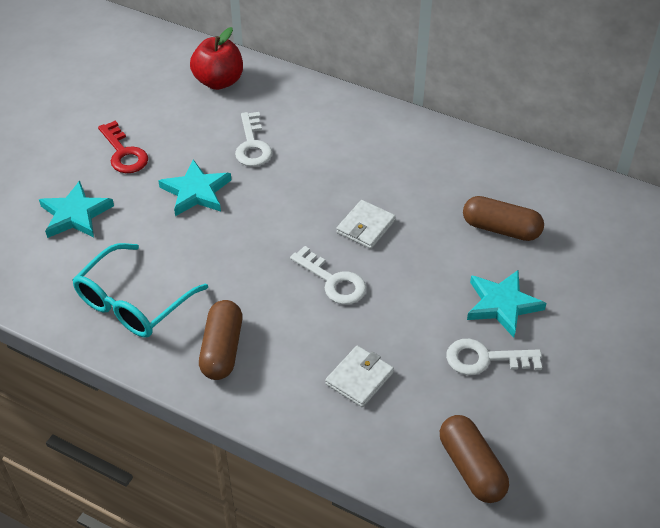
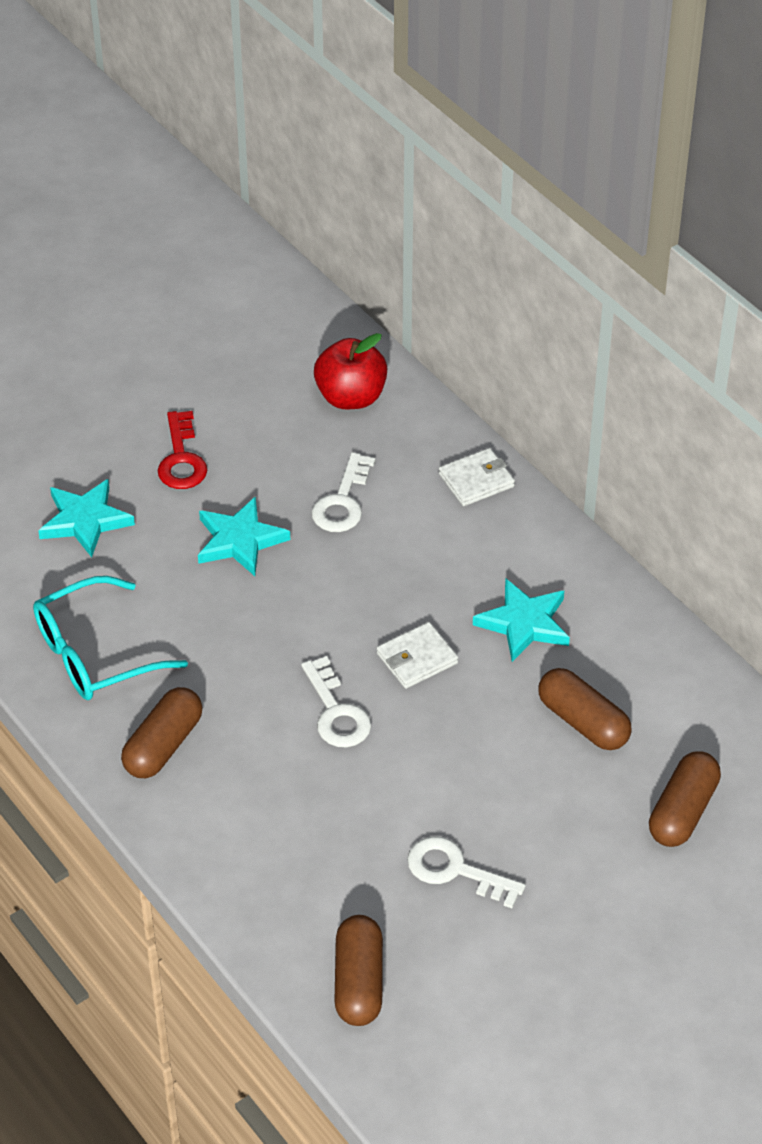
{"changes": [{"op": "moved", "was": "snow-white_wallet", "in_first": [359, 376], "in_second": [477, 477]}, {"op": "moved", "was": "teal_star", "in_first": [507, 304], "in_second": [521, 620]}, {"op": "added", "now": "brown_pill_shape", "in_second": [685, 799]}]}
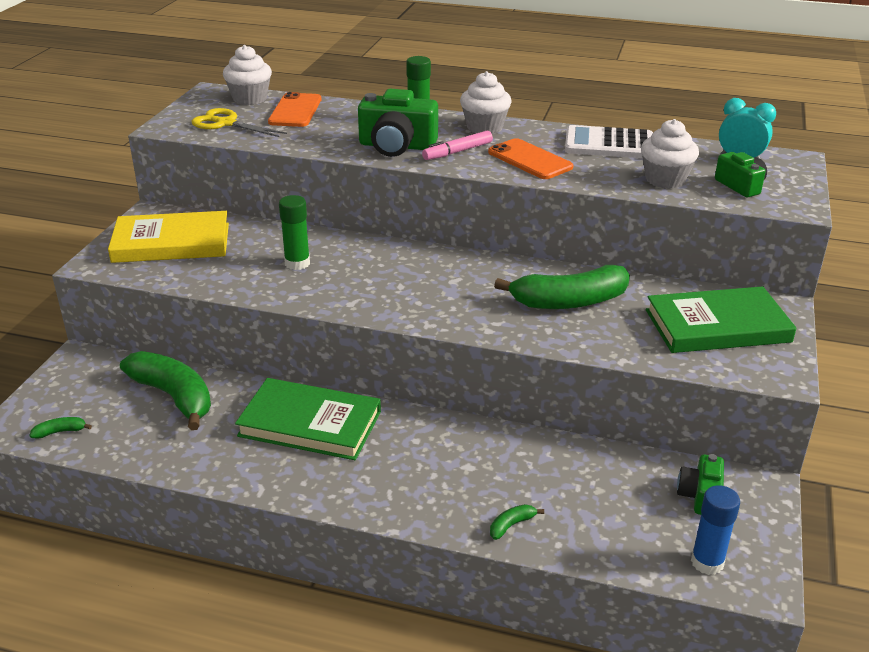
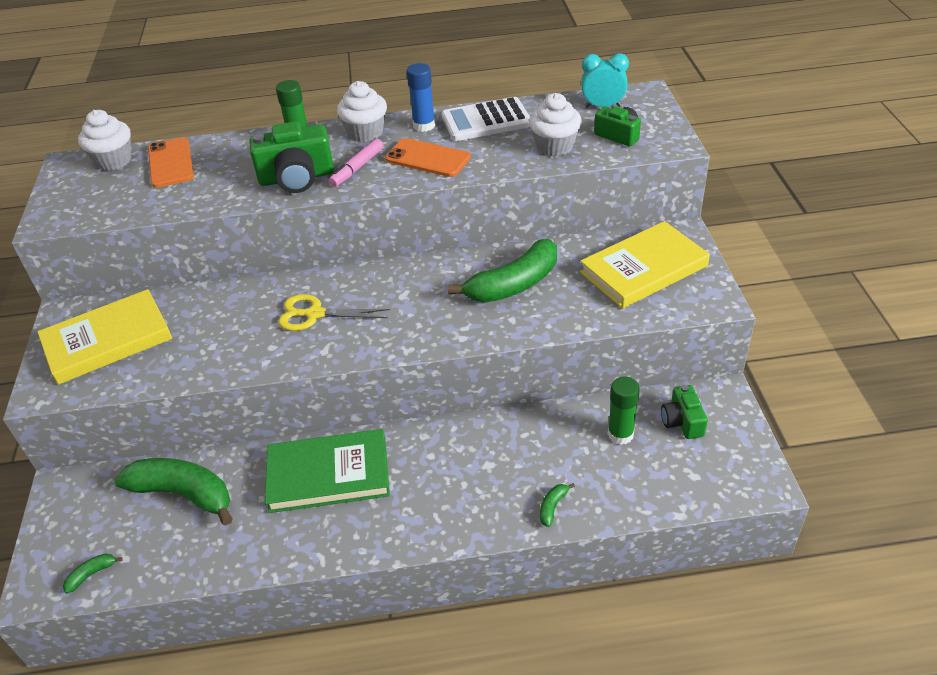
{"changes": [{"op": "moved", "was": "golden_pair_of_scissors", "in_first": [239, 122], "in_second": [334, 312]}, {"op": "moved", "was": "leaf-green_stick_of_glue", "in_first": [294, 232], "in_second": [624, 411]}, {"op": "recoloured", "was": "leaf-green_book", "now": "golden_book", "in_first": [721, 319], "in_second": [645, 265]}, {"op": "moved", "was": "cobalt_stick_of_glue", "in_first": [715, 530], "in_second": [421, 97]}]}
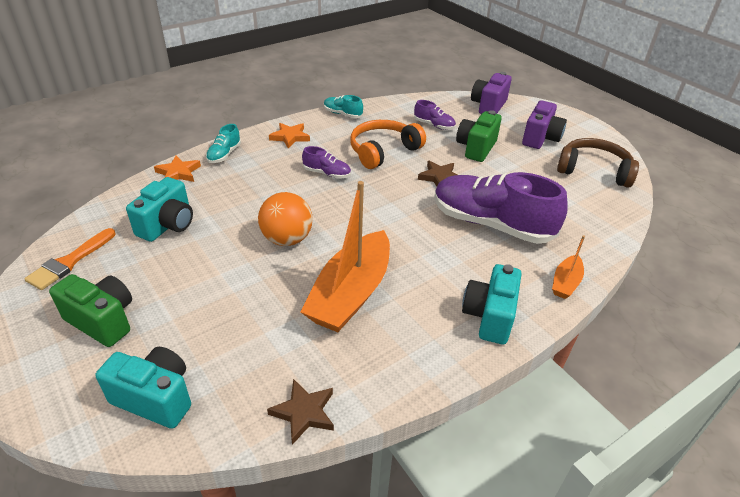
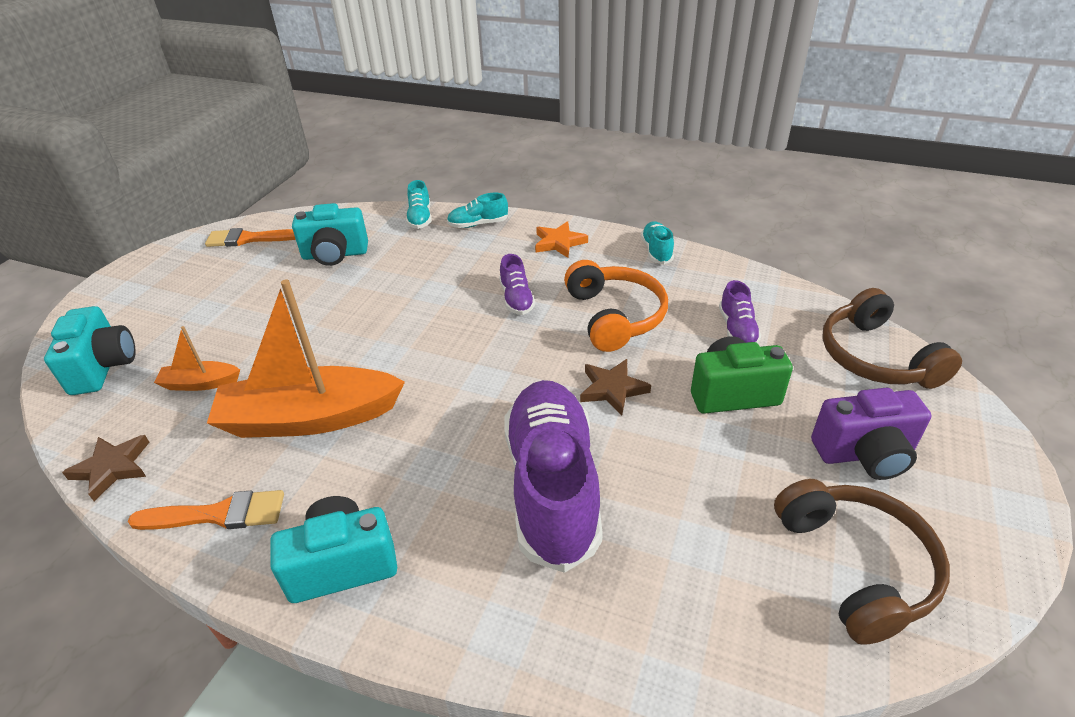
{"changes": [{"op": "removed", "was": "leaf-green_compact_camera", "in_first": [90, 310]}, {"op": "replaced", "was": "bright_orange_star", "now": "teal_shoe", "in_first": [177, 168], "in_second": [419, 204]}, {"op": "removed", "was": "bright_orange_ball", "in_first": [285, 219]}, {"op": "turned", "was": "bright_orange_headphones", "in_first": [388, 144], "in_second": [616, 306], "clockwise": 60}, {"op": "replaced", "was": "royal_purple_compact_camera", "now": "brown_headphones", "in_first": [491, 93], "in_second": [892, 338]}, {"op": "moved", "was": "bright_orange_toy_boat", "in_first": [568, 267], "in_second": [197, 358]}, {"op": "added", "now": "bright_orange_brush", "in_second": [206, 510]}]}
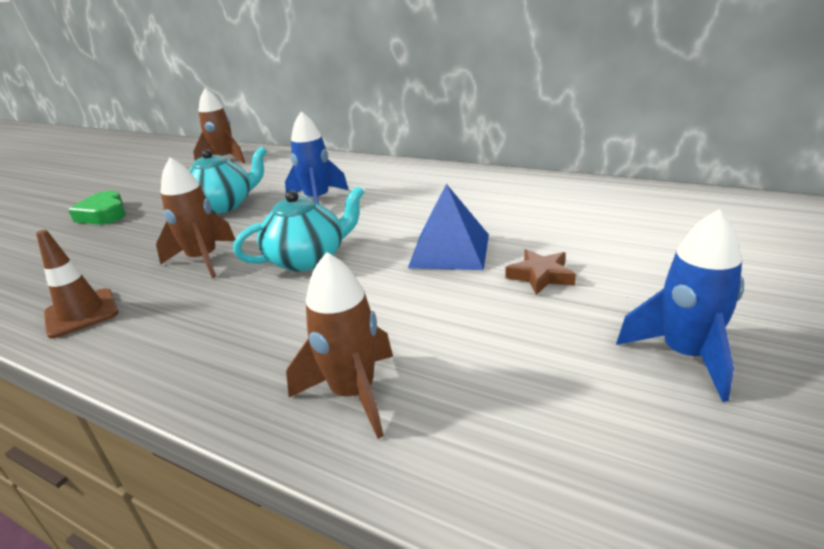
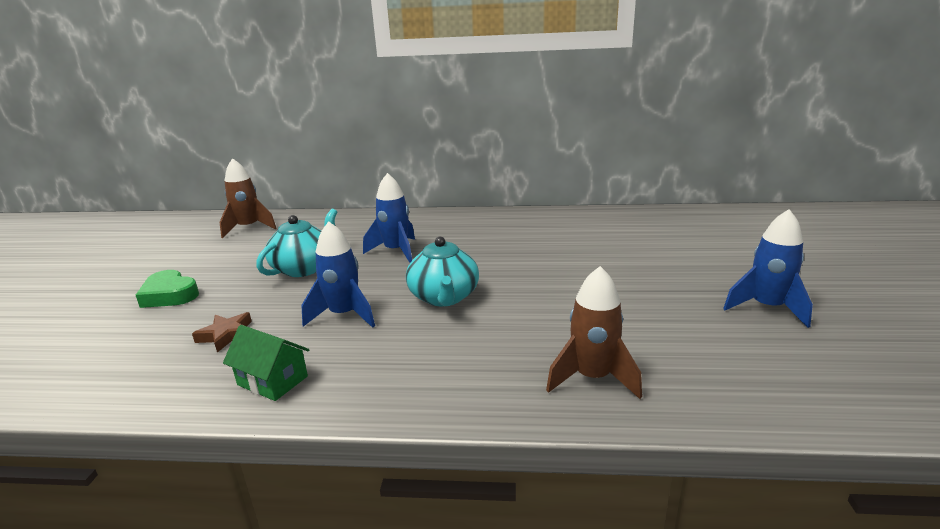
{"changes": [{"op": "replaced", "was": "brown_traffic_cone", "now": "leaf-green_cottage", "in_first": [77, 284], "in_second": [266, 363]}, {"op": "recoloured", "was": "brown_spaceship", "now": "cobalt_spaceship", "in_first": [195, 217], "in_second": [338, 274]}, {"op": "turned", "was": "teal_teapot", "in_first": [298, 228], "in_second": [442, 271], "clockwise": 135}, {"op": "removed", "was": "cobalt_pyramid", "in_first": [448, 227]}, {"op": "moved", "was": "brown_star", "in_first": [540, 272], "in_second": [222, 332]}]}
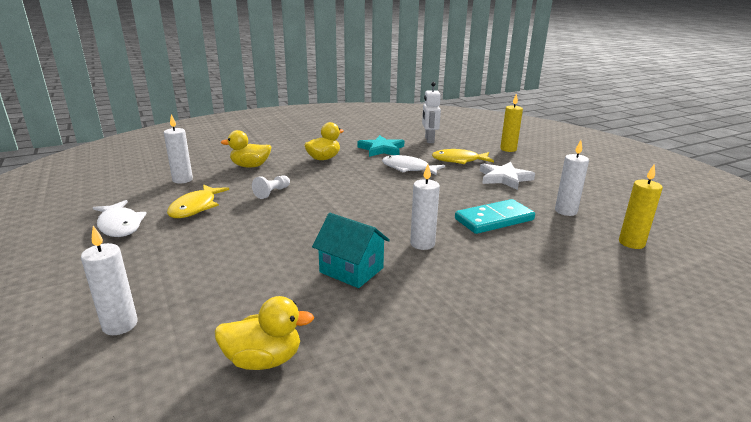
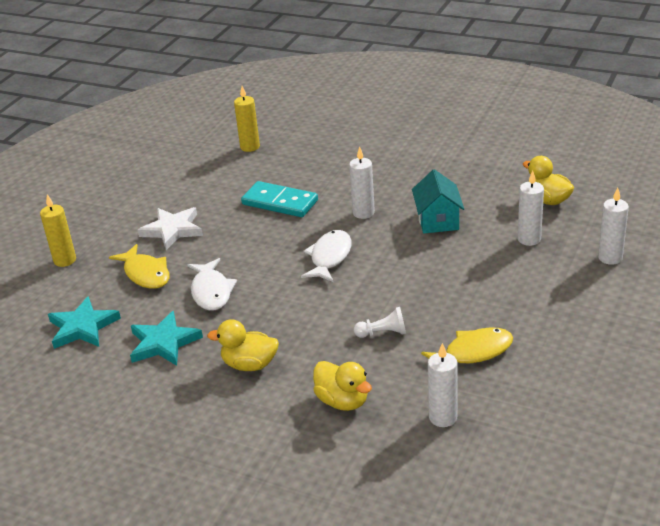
{"changes": [{"op": "moved", "was": "snow-white_fish", "in_first": [120, 218], "in_second": [326, 256]}, {"op": "replaced", "was": "snow-white_toy_robot", "now": "teal_star", "in_first": [431, 112], "in_second": [84, 322]}, {"op": "moved", "was": "snow-white_wax_candle", "in_first": [572, 178], "in_second": [531, 208]}]}
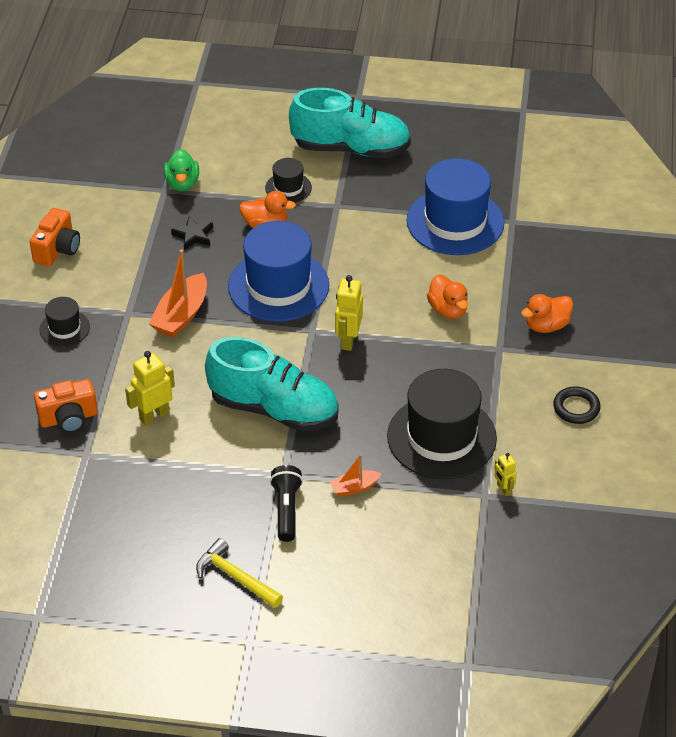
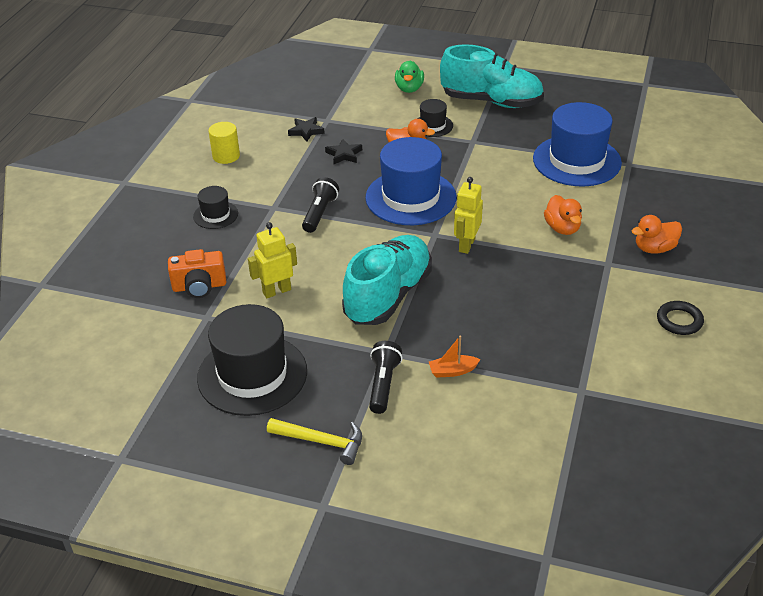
{"changes": [{"op": "replaced", "was": "bright_orange_compact_camera", "now": "golden_cylinder_shape", "in_first": [55, 237], "in_second": [224, 143]}, {"op": "replaced", "was": "bright_orange_toy_boat", "now": "jet-black_torch", "in_first": [178, 293], "in_second": [320, 205]}, {"op": "moved", "was": "leaf-green_rubber_duck", "in_first": [181, 170], "in_second": [409, 76]}, {"op": "turned", "was": "golden_carpenter's_hammer", "in_first": [239, 573], "in_second": [314, 441], "clockwise": 150}, {"op": "turned", "was": "teal_shoe", "in_first": [272, 384], "in_second": [387, 280], "clockwise": -90}, {"op": "moved", "was": "jet-black_tall_hat", "in_first": [442, 424], "in_second": [252, 360]}, {"op": "removed", "was": "golden_toy_robot", "in_first": [505, 474]}, {"op": "added", "now": "jet-black_star", "in_second": [306, 129]}]}
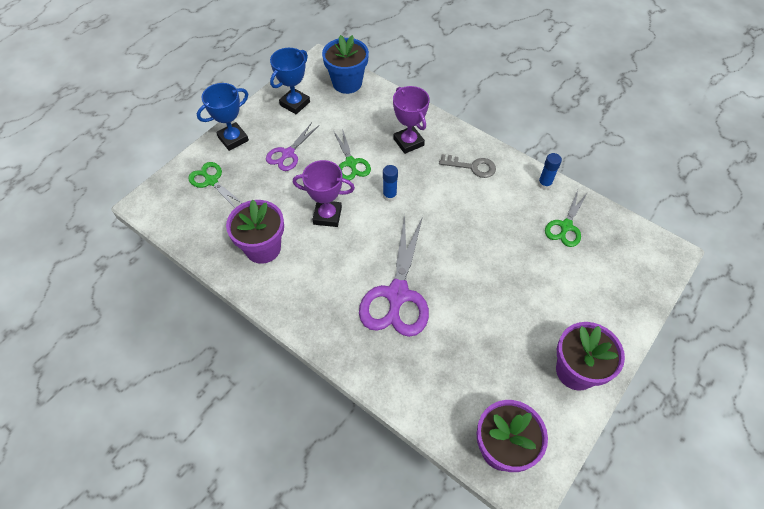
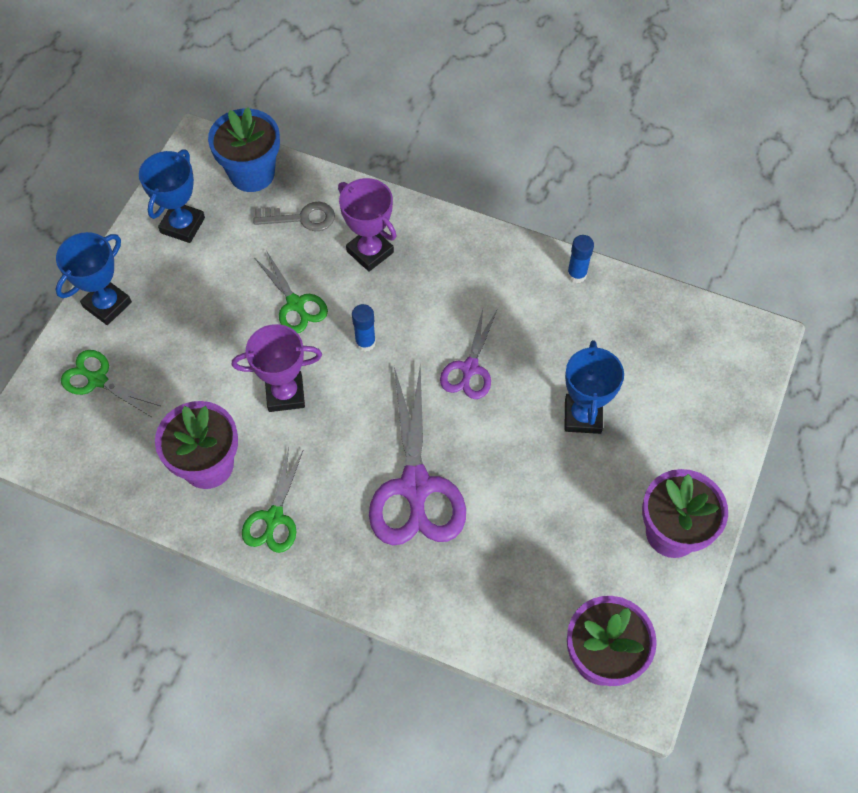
{"changes": [{"op": "moved", "was": "royal_purple_pair_of_scissors", "in_first": [292, 147], "in_second": [468, 354]}, {"op": "moved", "was": "grey_latchkey", "in_first": [467, 166], "in_second": [294, 216]}, {"op": "moved", "was": "leaf-green_pair_of_scissors", "in_first": [566, 218], "in_second": [272, 500]}, {"op": "added", "now": "cobalt_award_cup", "in_second": [594, 387]}]}
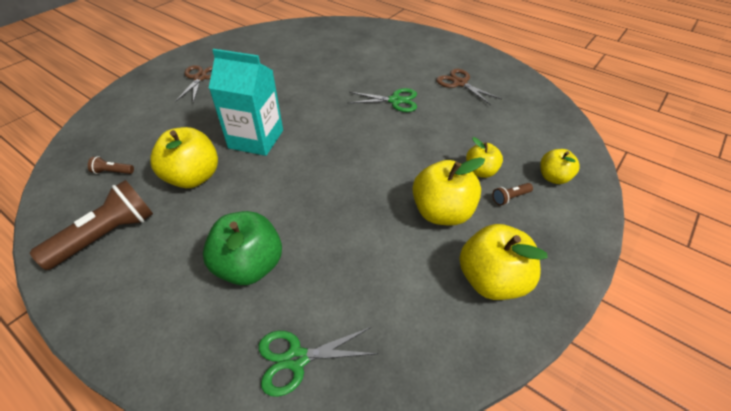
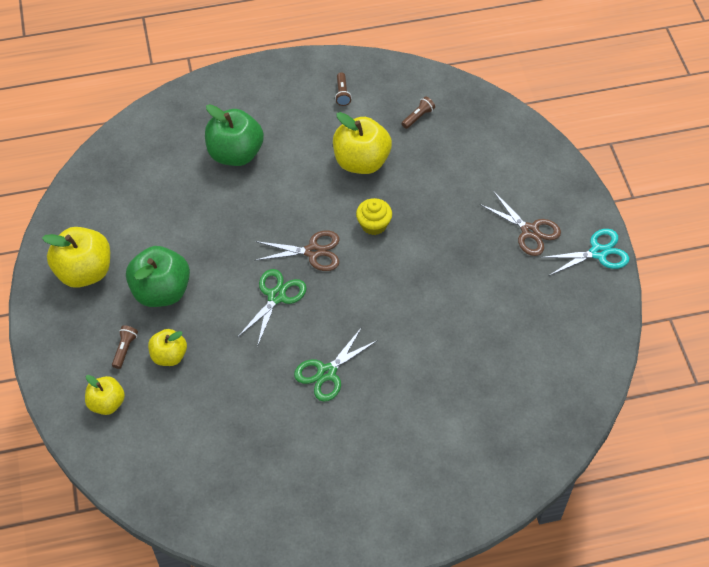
{"changes": [{"op": "resized", "was": "brown_torch", "in_first": [91, 225], "in_second": [343, 89], "ratio": 0.43}, {"op": "replaced", "was": "teal_milk_carton", "now": "golden_muffin", "in_first": [246, 102], "in_second": [374, 216]}, {"op": "moved", "was": "leaf-green_pair_of_scissors", "in_first": [318, 362], "in_second": [272, 308]}, {"op": "recoloured", "was": "golden_apple", "now": "leaf-green_apple", "in_first": [449, 191], "in_second": [158, 276]}, {"op": "moved", "was": "brown_pair_of_scissors", "in_first": [468, 87], "in_second": [297, 251]}, {"op": "added", "now": "teal_pair_of_scissors", "in_second": [584, 252]}]}
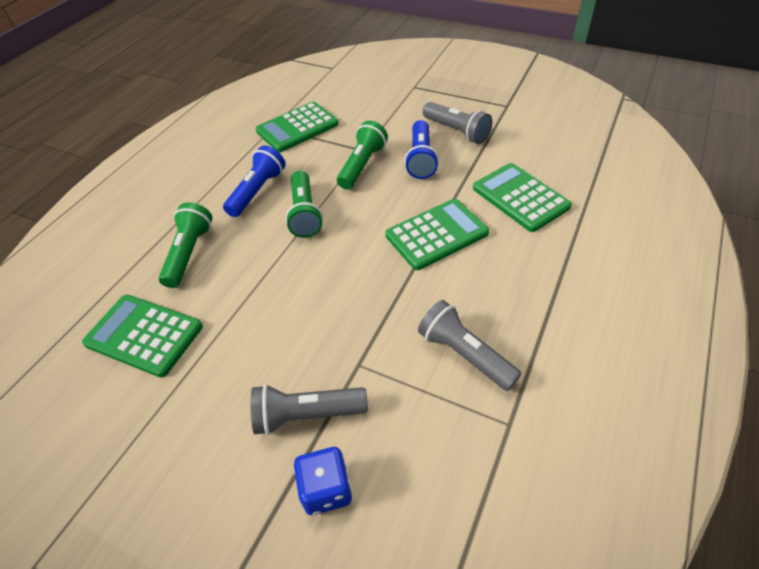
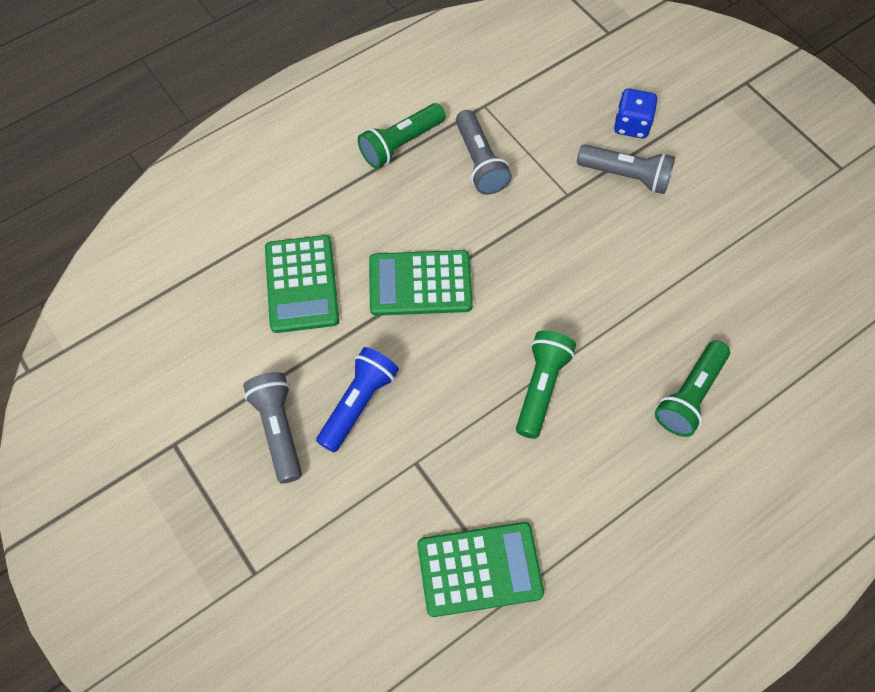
{"changes": [{"op": "removed", "was": "leaf-green_adding_machine", "in_first": [142, 336]}, {"op": "removed", "was": "cobalt_torch", "in_first": [254, 181]}, {"op": "moved", "was": "leaf-green_torch", "in_first": [362, 155], "in_second": [401, 135]}]}
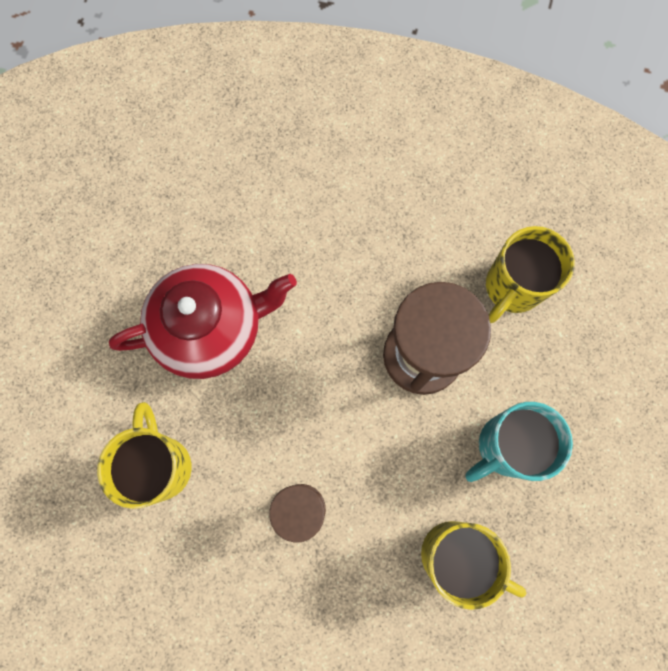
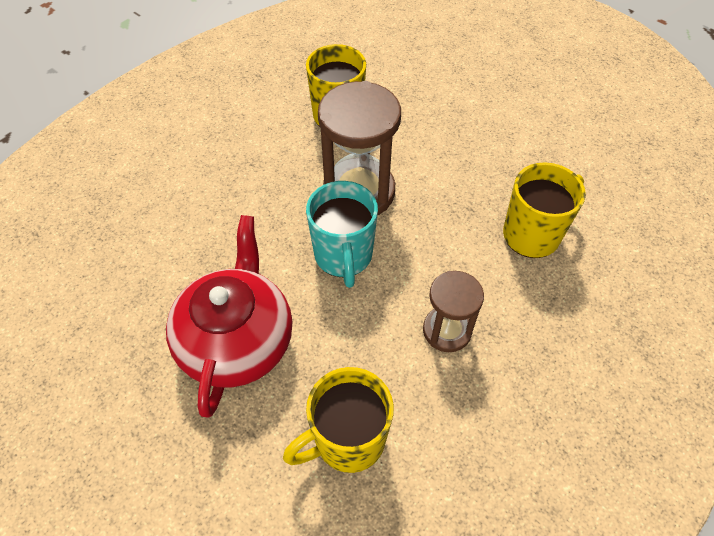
{"changes": [{"op": "turned", "was": "golden_coffee_mug", "in_first": [144, 455], "in_second": [338, 420], "clockwise": -45}, {"op": "moved", "was": "teal_coffee_mug", "in_first": [519, 442], "in_second": [342, 234]}]}
